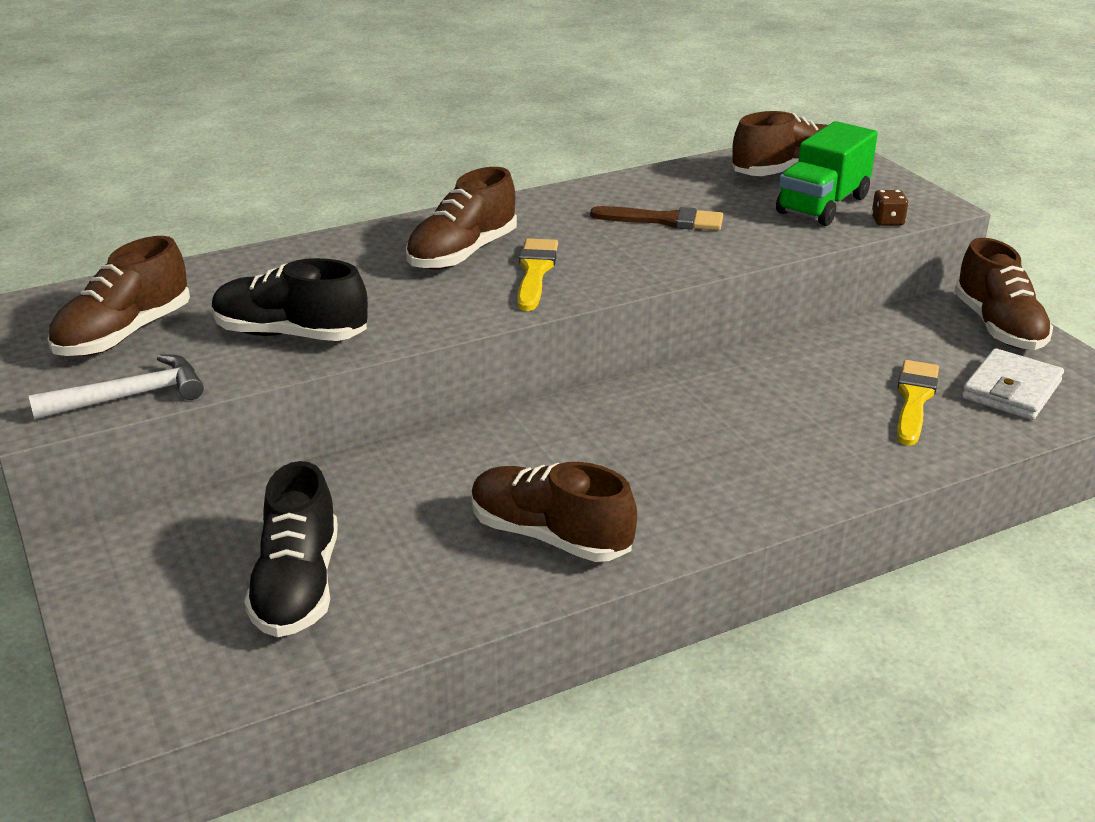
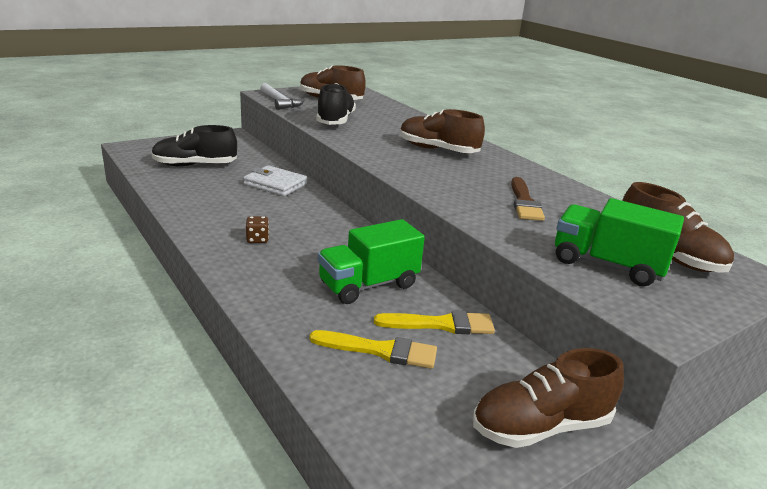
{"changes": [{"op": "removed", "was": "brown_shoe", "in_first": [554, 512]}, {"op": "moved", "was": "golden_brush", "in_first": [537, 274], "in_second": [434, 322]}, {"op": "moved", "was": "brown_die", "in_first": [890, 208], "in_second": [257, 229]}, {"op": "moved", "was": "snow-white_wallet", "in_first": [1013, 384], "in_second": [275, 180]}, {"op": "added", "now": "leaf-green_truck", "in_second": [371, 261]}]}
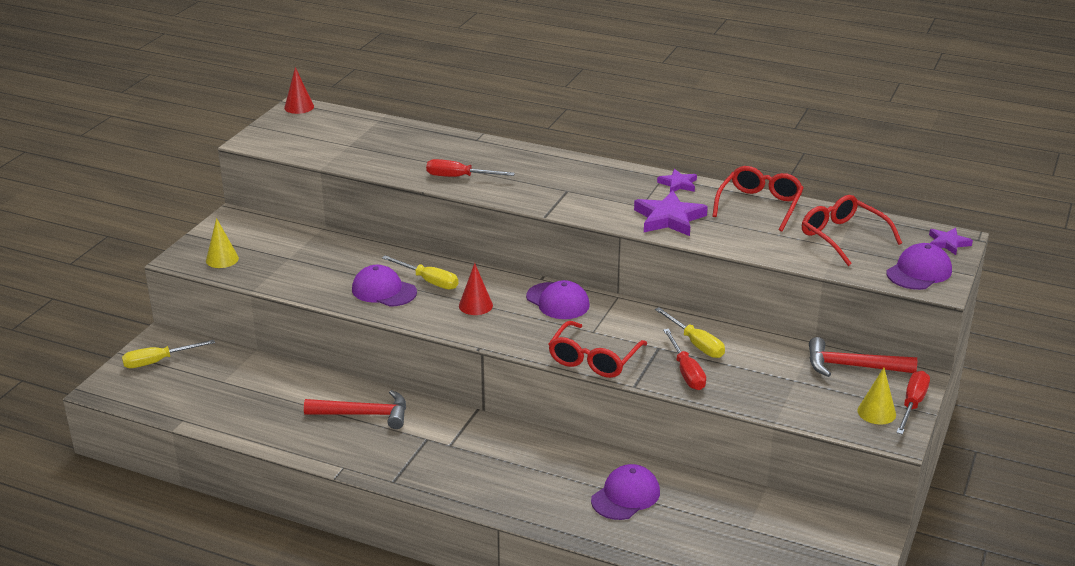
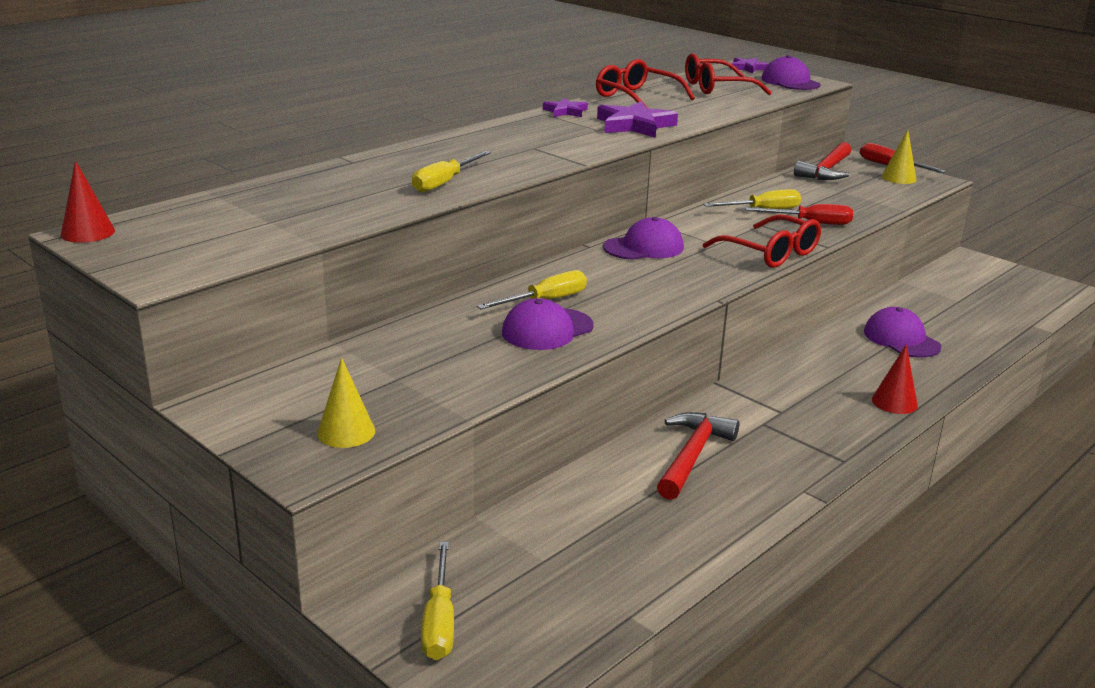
{"changes": [{"op": "recoloured", "was": "red_flat_screwdriver", "now": "golden_flat_screwdriver", "in_first": [470, 168], "in_second": [451, 172]}, {"op": "moved", "was": "red_cone", "in_first": [476, 289], "in_second": [895, 379]}]}
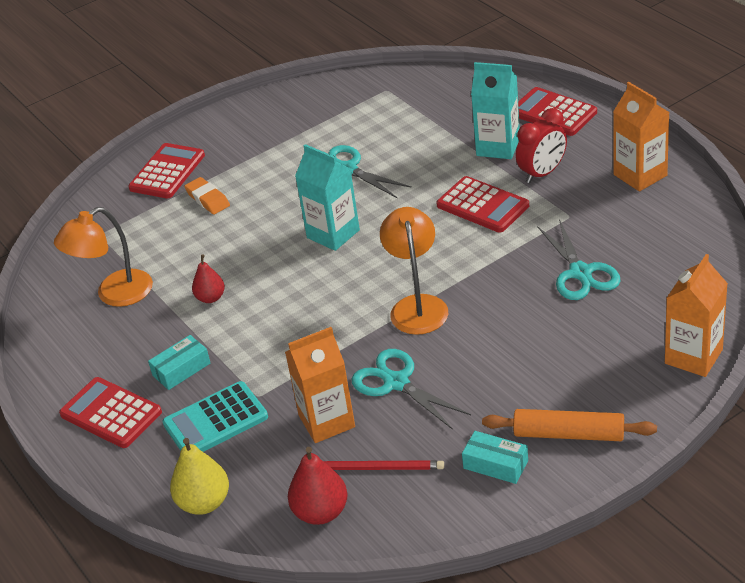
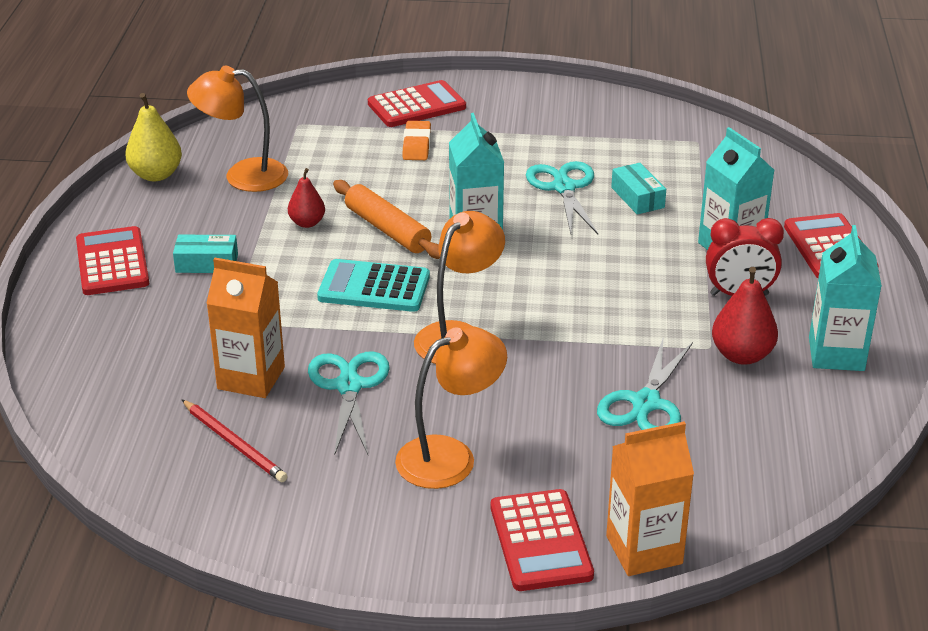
{"changes": [{"op": "moved", "was": "teal_adding_machine", "in_first": [215, 416], "in_second": [373, 285]}, {"op": "moved", "was": "golden_toy_pear", "in_first": [199, 476], "in_second": [153, 137]}, {"op": "moved", "was": "red_toy_pear", "in_first": [318, 486], "in_second": [745, 316]}, {"op": "moved", "was": "red_adding_machine", "in_first": [482, 204], "in_second": [542, 540]}, {"op": "moved", "was": "teal_box", "in_first": [495, 457], "in_second": [638, 188]}, {"op": "moved", "was": "bright_orange_dough_roller", "in_first": [569, 425], "in_second": [386, 219]}, {"op": "recoloured", "was": "bright_orange_milk_carton", "now": "teal_milk_carton", "in_first": [641, 136], "in_second": [845, 298]}, {"op": "added", "now": "bright_orange_reading_lamp", "in_second": [451, 407]}]}
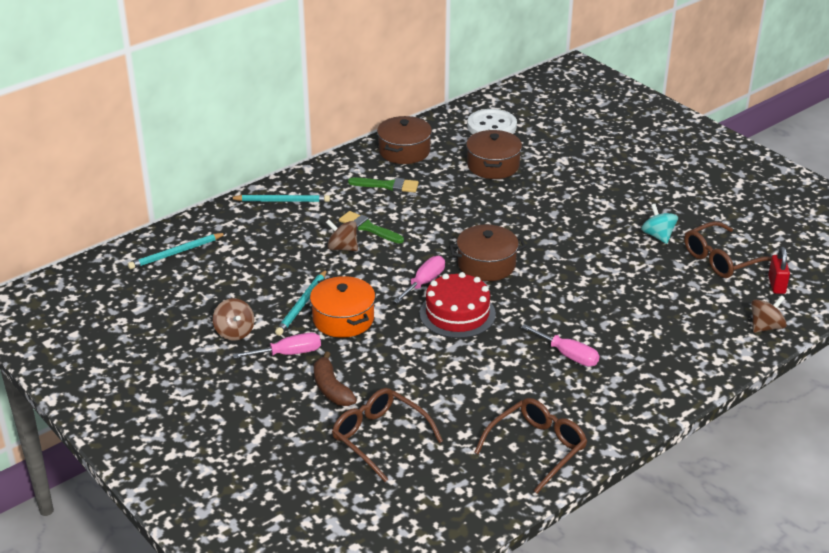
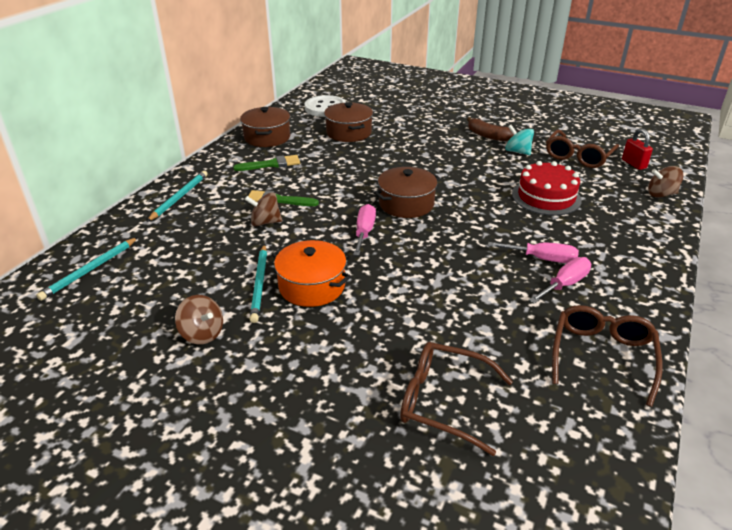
{"changes": [{"op": "turned", "was": "teal_lead_pencil", "in_first": [280, 198], "in_second": [177, 196], "clockwise": -45}, {"op": "moved", "was": "rosy_flat_screwdriver", "in_first": [277, 346], "in_second": [560, 280]}, {"op": "moved", "was": "brown_toy_banana", "in_first": [335, 379], "in_second": [490, 129]}, {"op": "moved", "was": "red_layer_cake", "in_first": [458, 305], "in_second": [547, 188]}, {"op": "turned", "was": "brown_toy_top", "in_first": [769, 314], "in_second": [665, 182], "clockwise": -120}]}
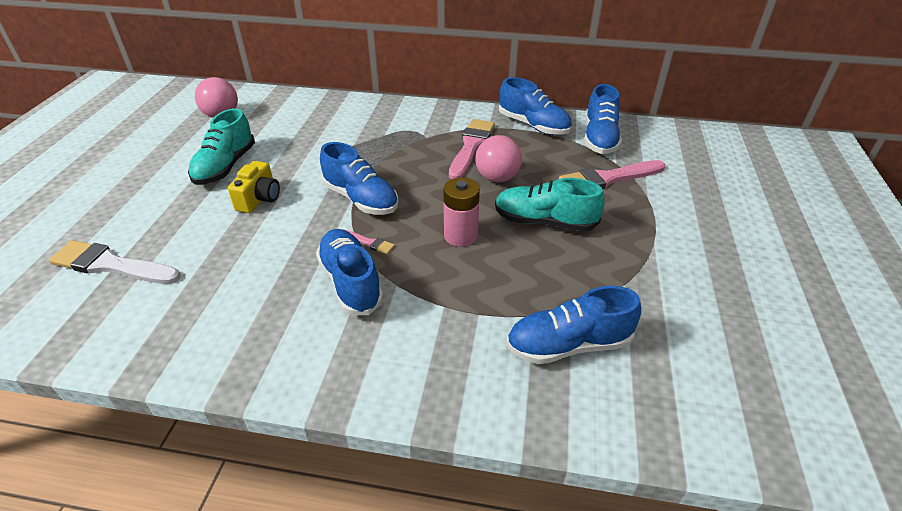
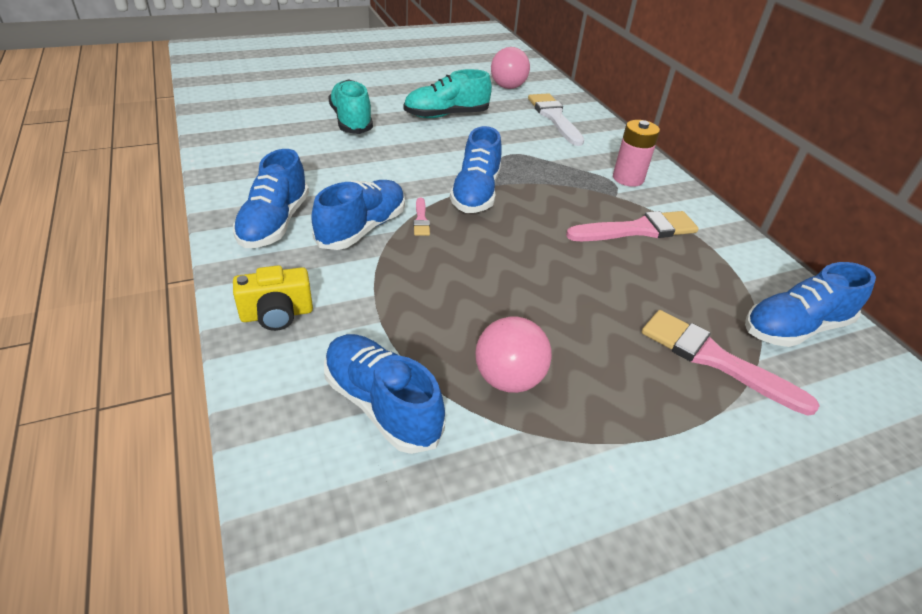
{"changes": [{"op": "moved", "was": "snow-white_brush", "in_first": [115, 262], "in_second": [556, 119]}, {"op": "moved", "was": "golden_compact_camera", "in_first": [254, 187], "in_second": [273, 298]}, {"op": "moved", "was": "rosy_battery", "in_first": [462, 212], "in_second": [636, 153]}, {"op": "moved", "was": "rosy_ball", "in_first": [498, 158], "in_second": [513, 355]}, {"op": "moved", "was": "teal_shoe", "in_first": [549, 205], "in_second": [350, 106]}, {"op": "moved", "was": "cobalt_shoe", "in_first": [535, 106], "in_second": [271, 198]}]}
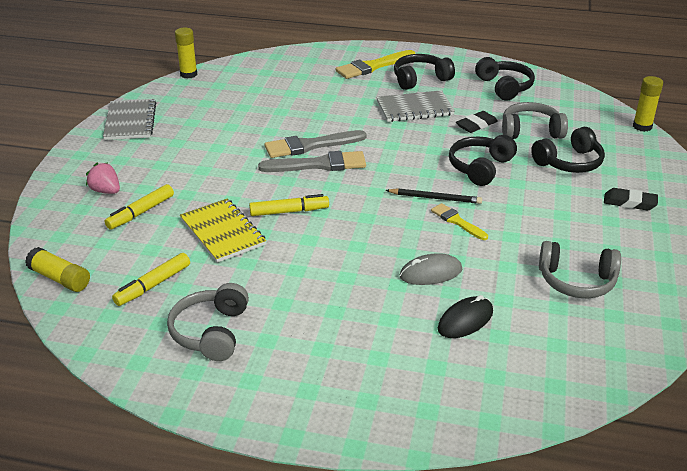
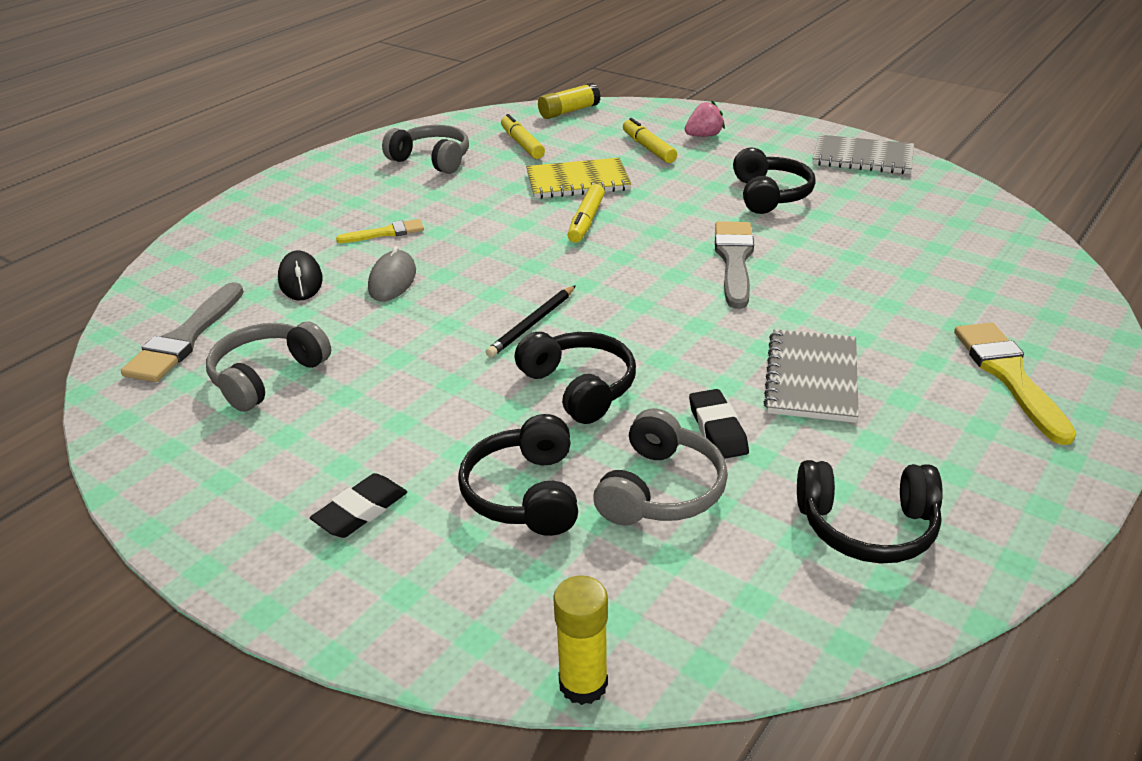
{"changes": [{"op": "removed", "was": "golden_stick_of_glue", "in_first": [186, 53]}, {"op": "moved", "was": "grey_brush", "in_first": [312, 161], "in_second": [182, 332]}, {"op": "moved", "was": "jet-black_headphones", "in_first": [424, 72], "in_second": [774, 181]}, {"op": "moved", "was": "golden_brush", "in_first": [459, 221], "in_second": [380, 231]}]}
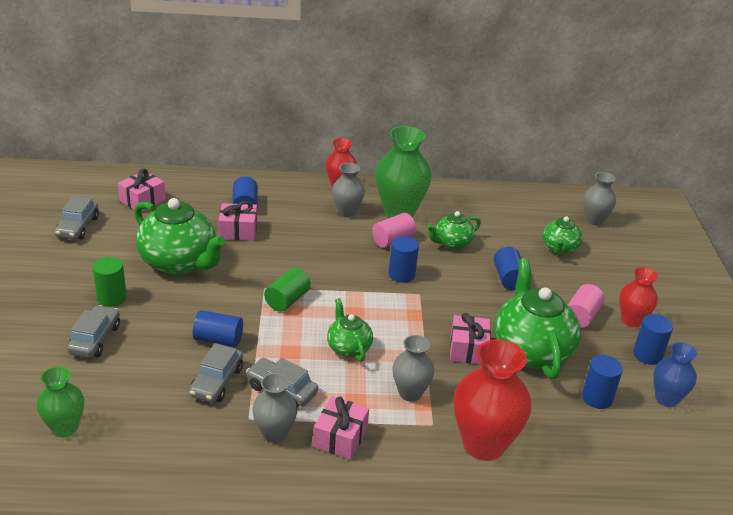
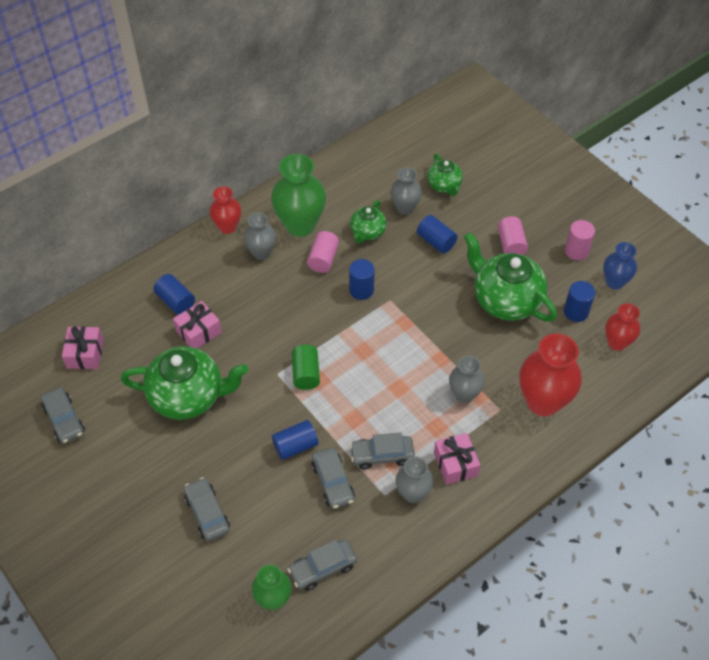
{"changes": [{"op": "removed", "was": "leaf-green_cylinder_shape", "in_first": [110, 282]}, {"op": "removed", "was": "leaf-green_teapot", "in_first": [350, 330]}, {"op": "removed", "was": "rosy_gift", "in_first": [470, 338]}, {"op": "moved", "was": "grey_tall_vase", "in_first": [599, 199], "in_second": [406, 191]}, {"op": "moved", "was": "red_tall_vase", "in_first": [638, 297], "in_second": [622, 327]}, {"op": "recoloured", "was": "cobalt_cylinder_shape", "now": "rosy_cylinder_shape", "in_first": [653, 339], "in_second": [580, 240]}, {"op": "added", "now": "grey_car", "in_second": [322, 565]}]}
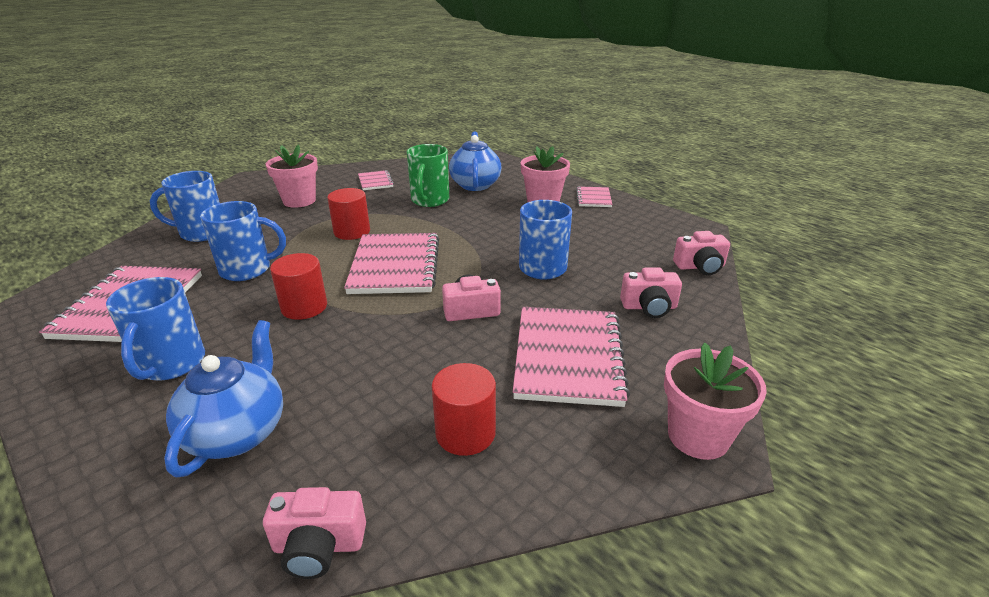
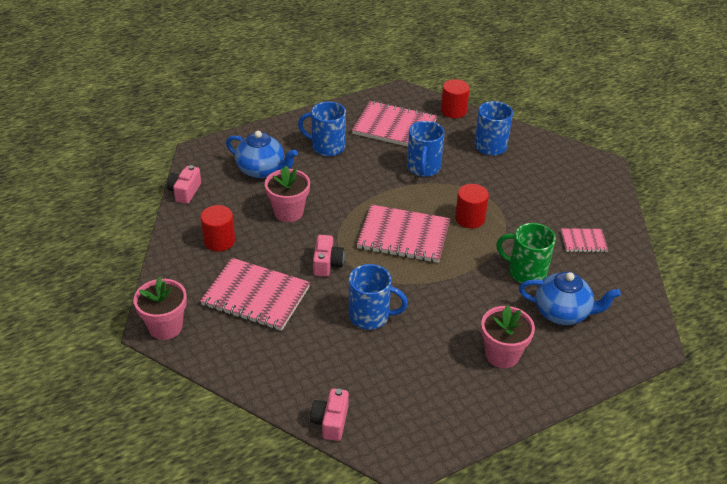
{"changes": [{"op": "moved", "was": "rosy_potted_plant", "in_first": [291, 176], "in_second": [287, 194]}, {"op": "moved", "was": "red_cylinder_shape", "in_first": [298, 286], "in_second": [455, 98]}, {"op": "removed", "was": "rosy_notebook", "in_first": [594, 196]}, {"op": "removed", "was": "rosy_compact_camera", "in_first": [651, 293]}]}
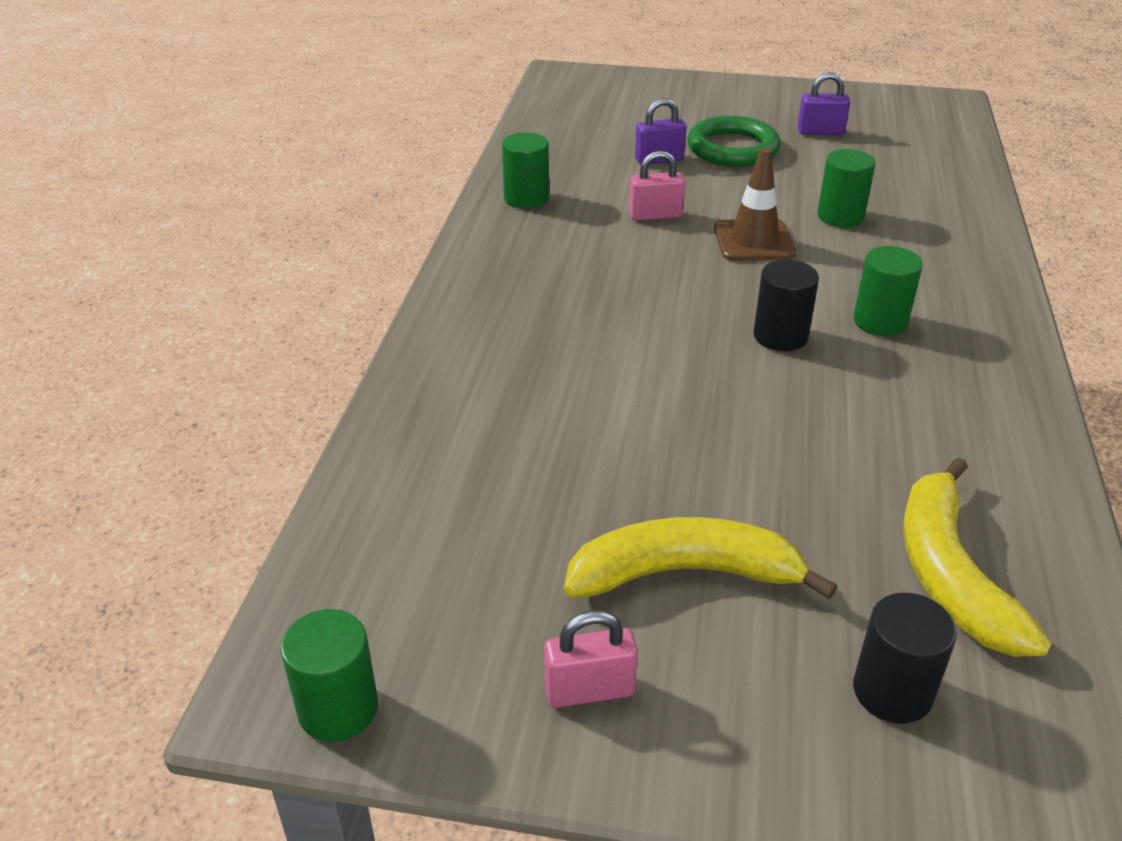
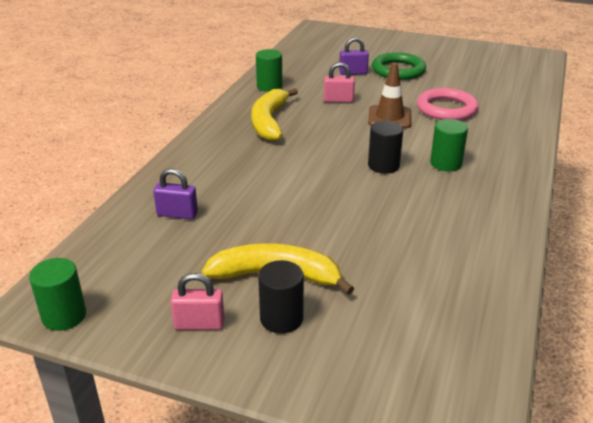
{"changes": [{"op": "moved", "was": "royal_purple_small_lock", "in_first": [824, 103], "in_second": [175, 193]}, {"op": "replaced", "was": "leaf-green_cylinder_shape", "now": "rosy_ring", "in_first": [846, 188], "in_second": [447, 104]}, {"op": "moved", "was": "jet-black_cylinder_shape", "in_first": [905, 658], "in_second": [281, 297]}, {"op": "moved", "was": "golden_toy_banana", "in_first": [977, 557], "in_second": [274, 114]}]}
